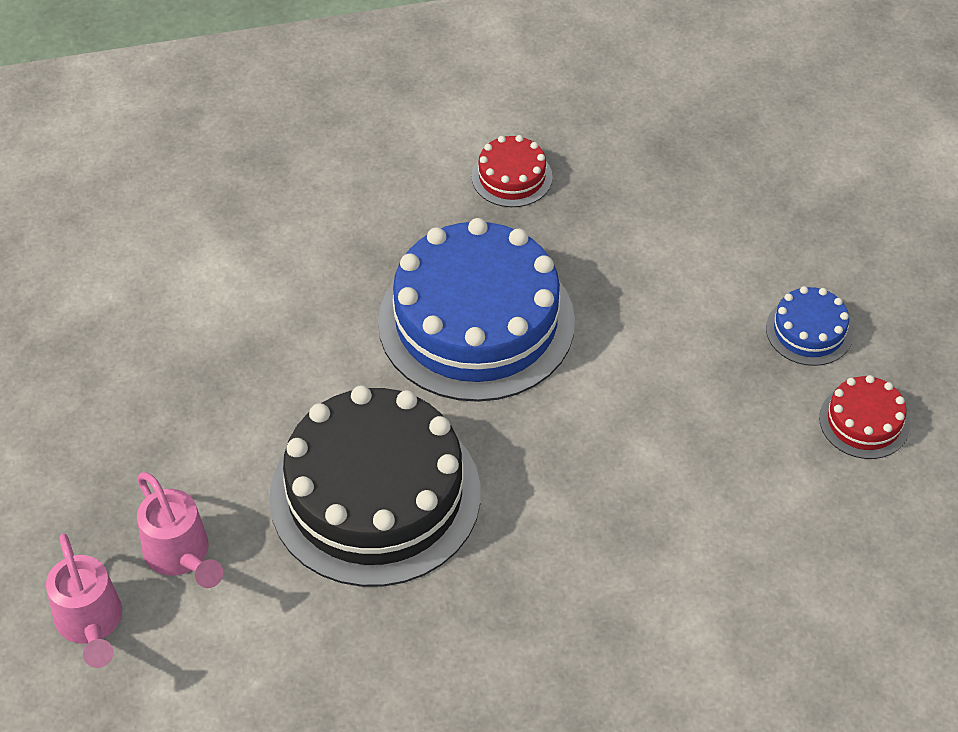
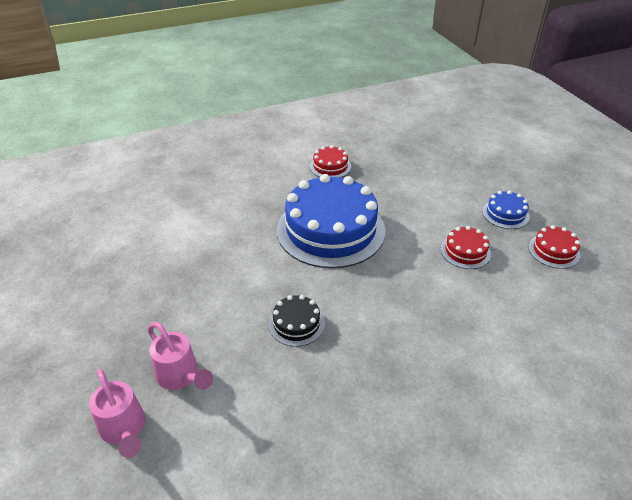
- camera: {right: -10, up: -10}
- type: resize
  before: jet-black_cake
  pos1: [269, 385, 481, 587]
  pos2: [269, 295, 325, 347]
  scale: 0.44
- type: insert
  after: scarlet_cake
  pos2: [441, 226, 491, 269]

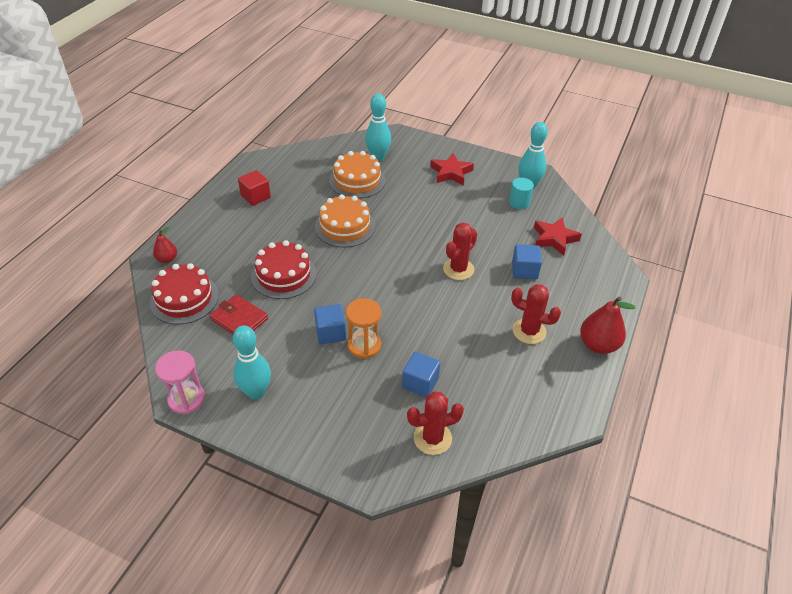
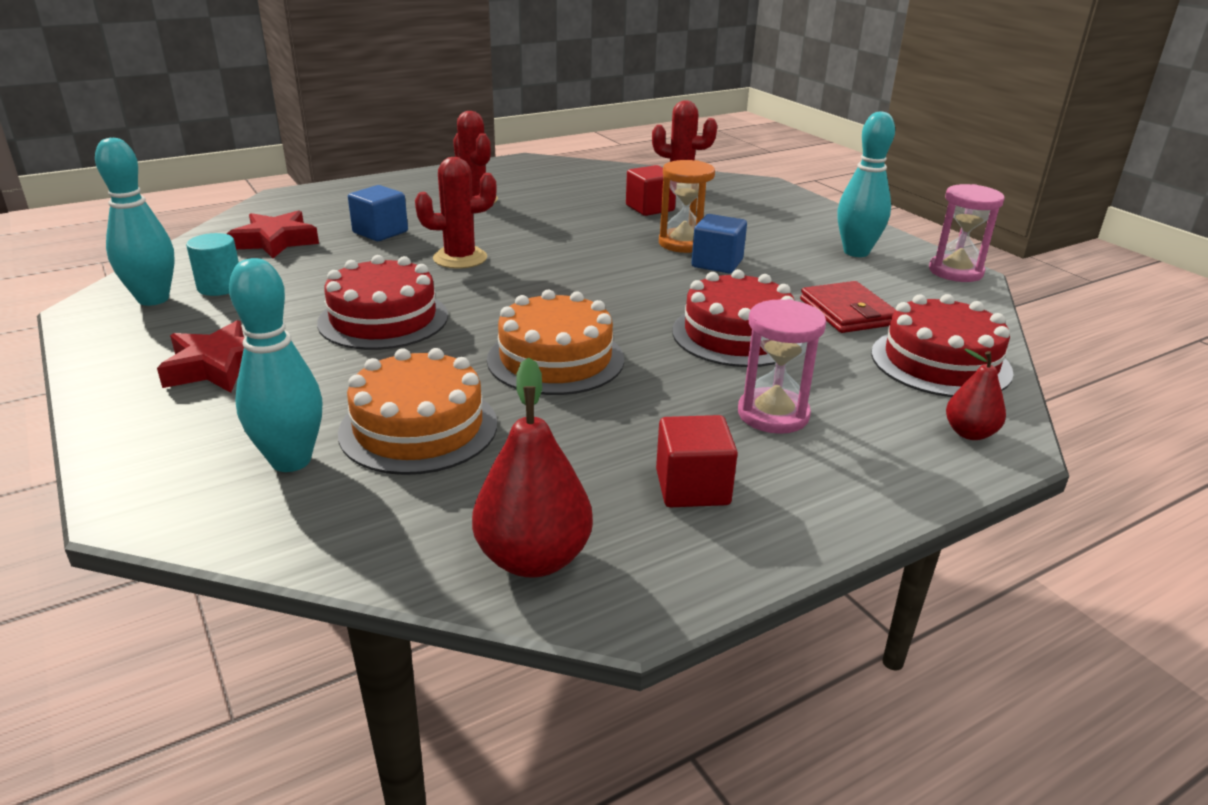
- camera: {right: -145, up: -15}
- type: insert
  after: scarlet_cake
  pos2: [317, 255, 448, 350]
- type: move
  before: scarlet_pear_fruit
  pos1: [580, 296, 635, 354]
  pos2: [472, 358, 593, 577]
- type: recolor
  before: cobalt_block
  after: scarlet_block
  pos1: [402, 351, 440, 397]
  pos2: [626, 165, 676, 216]
- type: insert
  after: rose-pink_hourglass
  pos2: [738, 299, 826, 434]

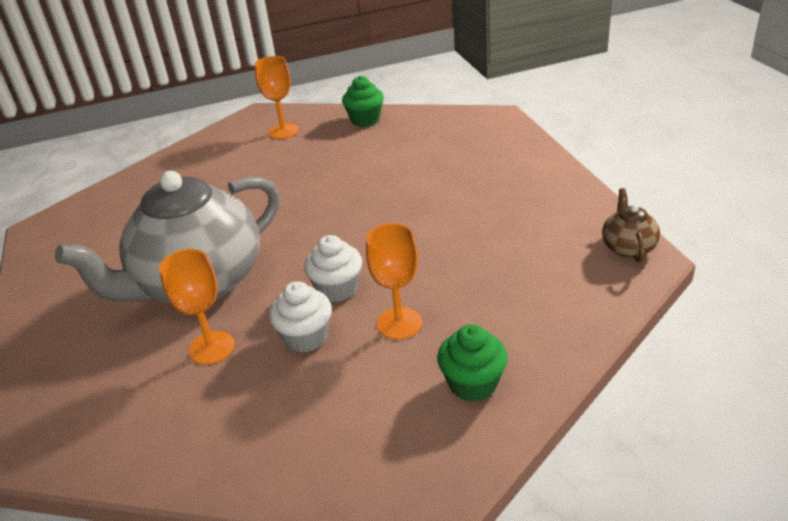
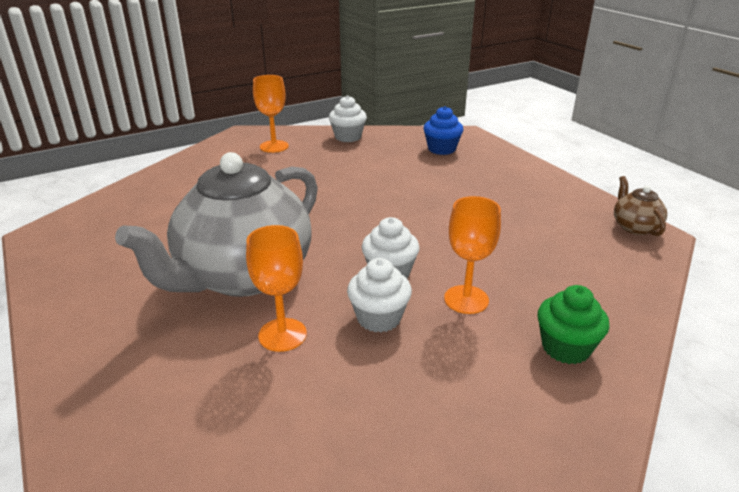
- camera: {right: -15, up: -5}
- type: recolor
  before: green_muffin
  after: snow-white_muffin
  pos1: [342, 76, 384, 127]
  pos2: [329, 95, 367, 142]
- type: insert
  after: cobalt_muffin
  pos2: [423, 106, 464, 155]

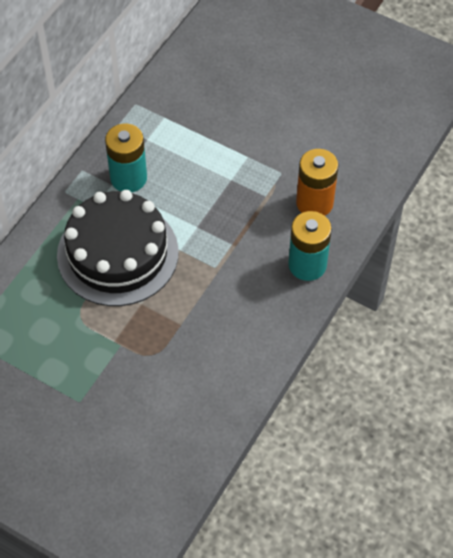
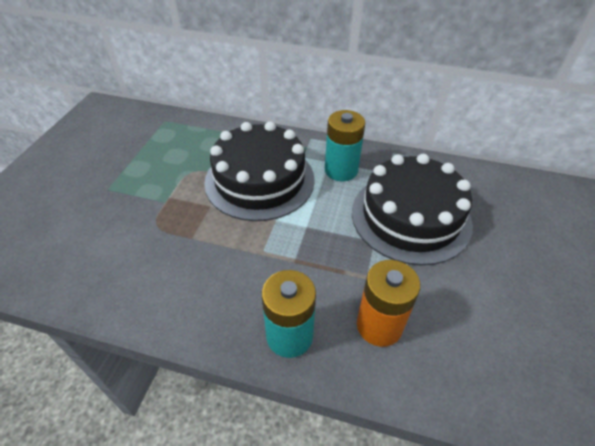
- camera: {right: 75, up: -10}
- type: insert
  after: jet-black_cake
  pos2: [352, 154, 473, 265]

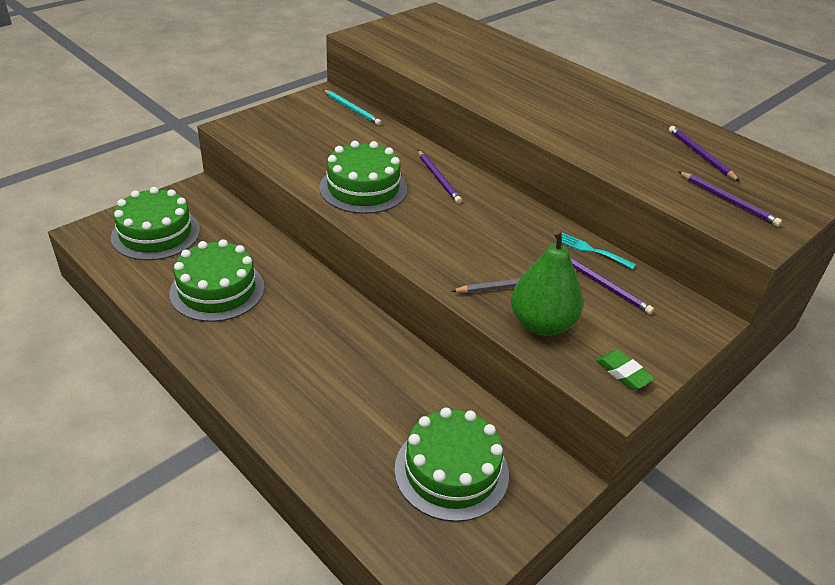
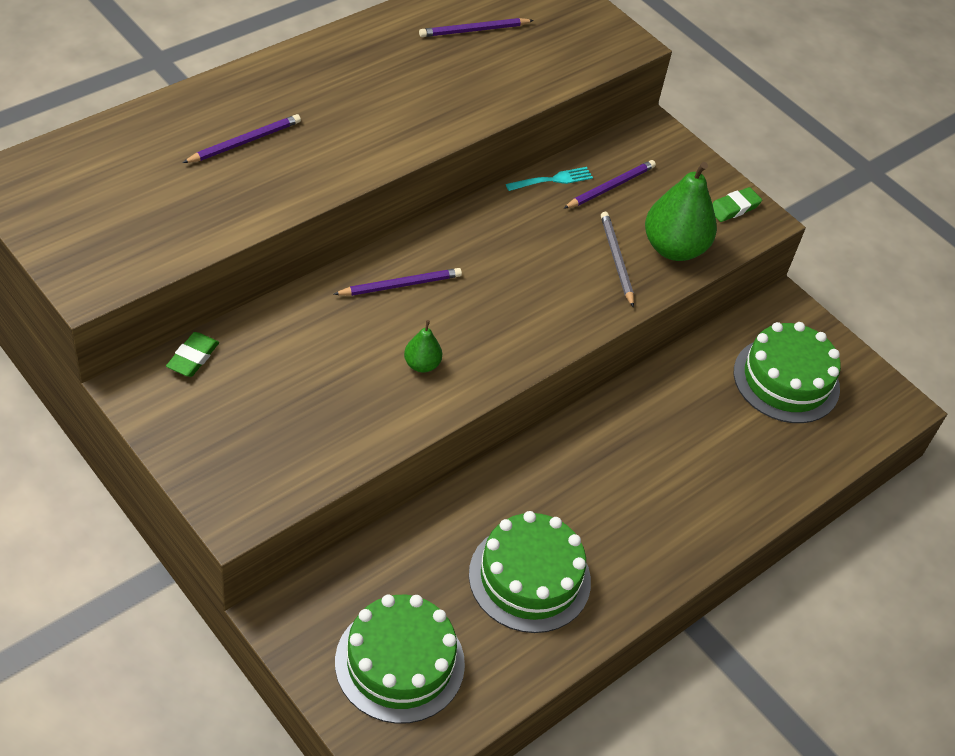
- camera: {right: -90, up: 10}
- type: replace
  before: teal_wooden_pencil
  after: green_pencil_eraser
  pos1: [323, 90, 381, 125]
  pos2: [166, 332, 219, 377]
- type: move
  before: violet_wooden_pencil
  pos1: [678, 171, 782, 227]
  pos2: [182, 114, 301, 163]
- type: replace
  before: green_cake
  after: green_pear_fruit
  pos1: [319, 141, 407, 214]
  pos2: [404, 320, 442, 373]
- type: rotate
  before: teal_table_fork
  pos1: [556, 233, 636, 270]
  pos2: [506, 167, 593, 191]
  turn: -150

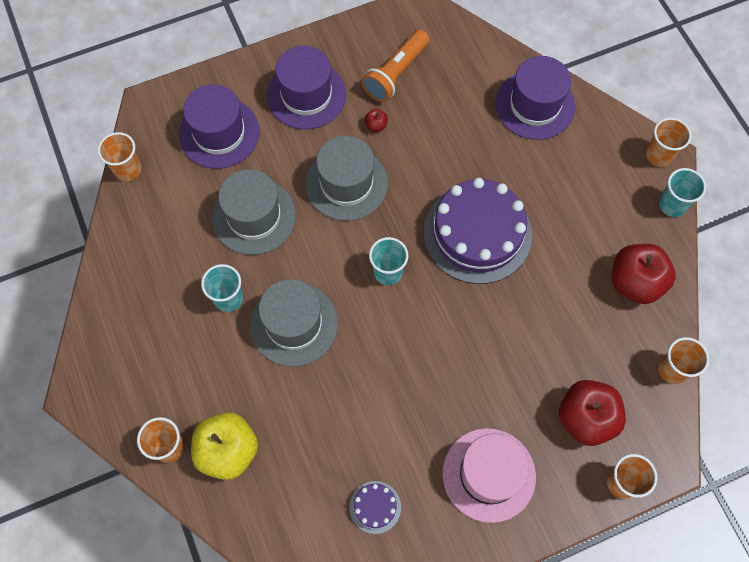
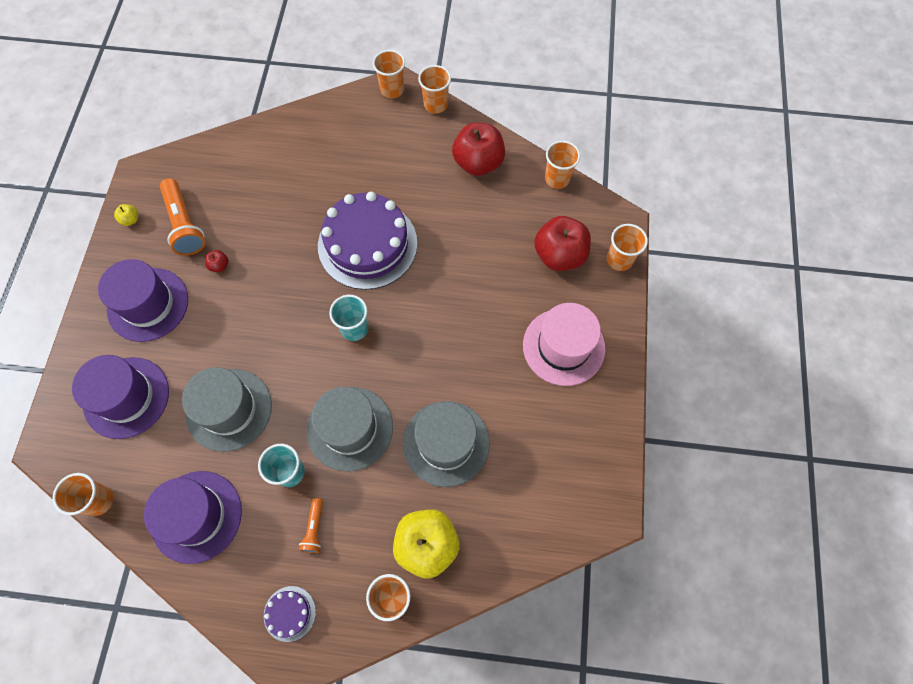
- camera: {right: -60, up: 0}
- type: insert
  after: golden_toy_apple
  pos2: [114, 204, 138, 226]
- type: move
  before: violet_top_hat
  pos1: [495, 56, 575, 140]
  pos2: [144, 471, 242, 564]
- type: move
  before: violet_cake
  pos1: [349, 481, 401, 534]
  pos2: [264, 586, 316, 642]
- type: insert
  after: orange_pocket_torch
  pos2: [299, 498, 323, 553]
- type: move
  before: ash-grey_top_hat
  pos1: [305, 136, 388, 221]
  pos2: [403, 401, 490, 487]
- type: recolor
  before: teal_tumbler
  after: orange_tumbler
  pos1: [659, 168, 706, 217]
  pos2: [418, 65, 451, 114]

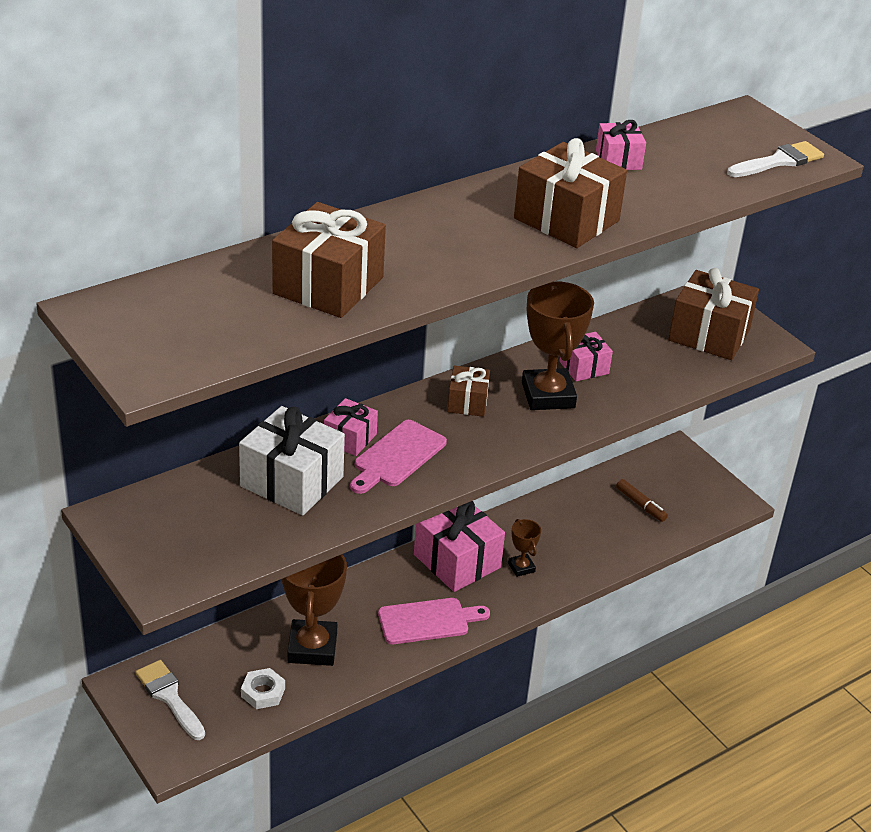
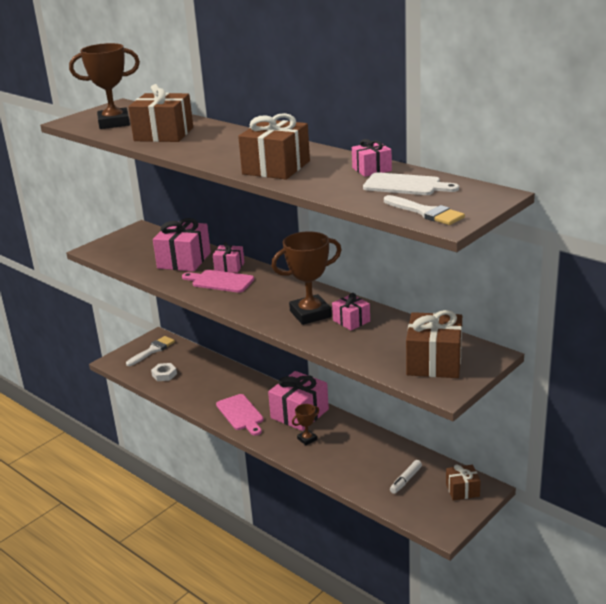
- camera: {right: 80, up: -10}
- type: move
  before: russet_prize_cup
  pos1: [281, 554, 347, 666]
  pos2: [69, 43, 140, 129]
- type: recolor
  before: snow-white_present
  after: rose-pink_present
  pos1: [239, 406, 345, 515]
  pos2: [153, 218, 211, 272]
- type: insert
  after: snow-white_chopping_board
  pos2: [363, 172, 459, 195]
- type: recolor
  before: russet_marker_pen
  after: snow-white_marker_pen
  pos1: [616, 479, 668, 522]
  pos2: [390, 460, 422, 494]
- type: move
  before: russet_present
  pos1: [447, 366, 490, 417]
  pos2: [446, 464, 481, 500]

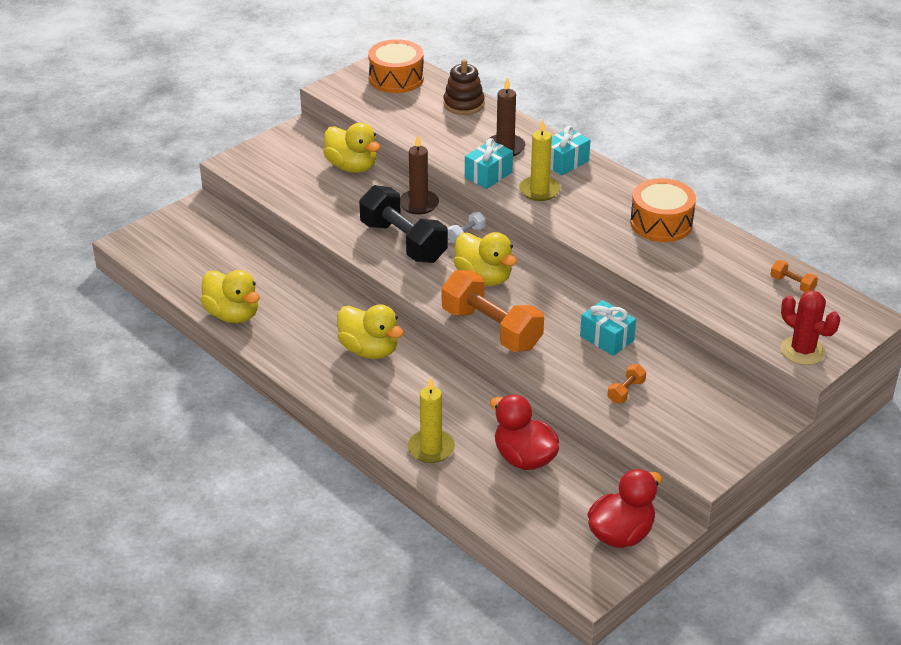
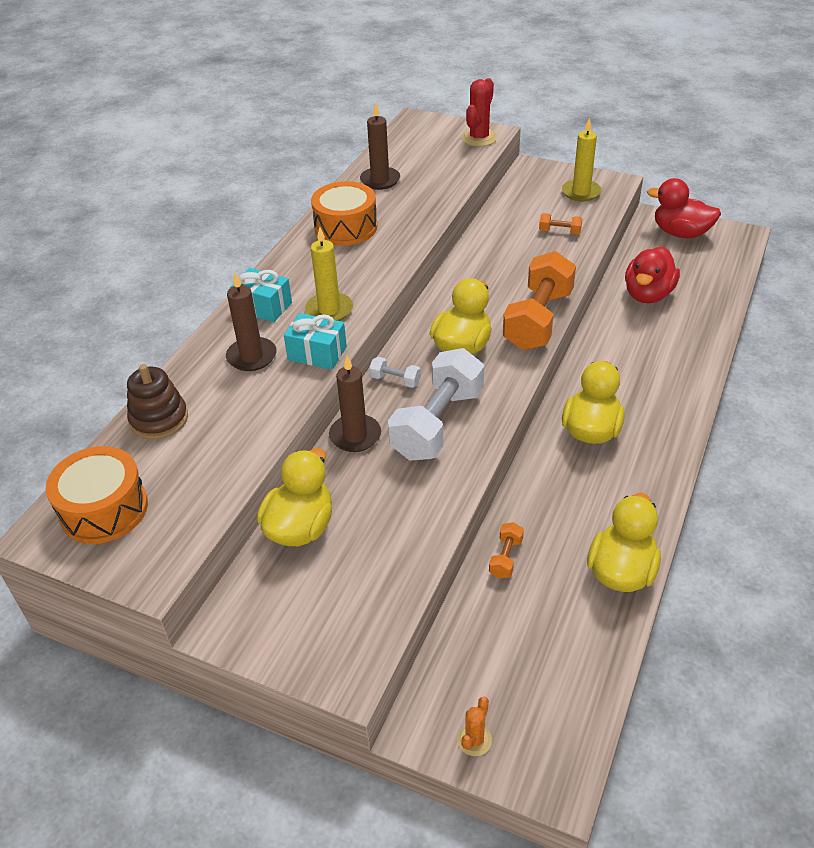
- camera: {right: -110, up: 5}
- type: insert
  after: russet_pillar_candle
  pos2: [360, 102, 400, 190]
- type: recolor
  before: jet-black_dumbbell
  after: snow-white_dumbbell
  pos1: [359, 185, 448, 263]
  pos2: [388, 348, 484, 461]
- type: insert
  after: orange_saguaro_cactus
  pos2: [457, 697, 492, 756]
- type: move
  before: orange_dumbbell
  pos1: [770, 260, 818, 292]
  pos2: [489, 522, 524, 578]
- type: move
  before: golden_pillar_candle
  pos1: [408, 377, 455, 463]
  pos2: [562, 118, 602, 202]
- type: delete
  before: teal_present
  pos1: [580, 300, 636, 356]

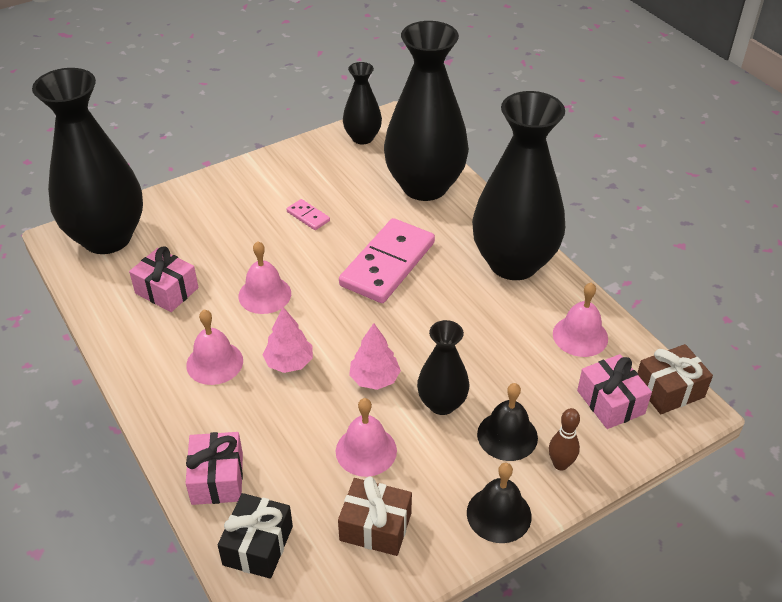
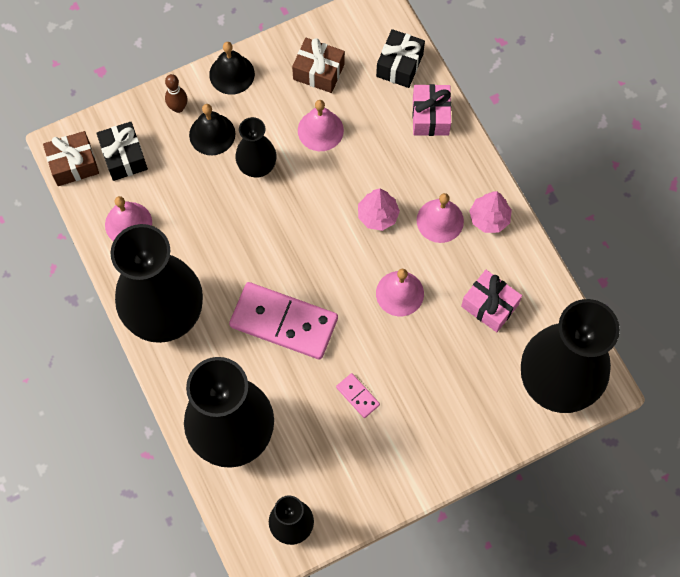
- camera: {right: -175, up: 25}
- type: recolor
  before: rose-pink_present
  after: jet-black_present
  pos1: [577, 354, 652, 429]
  pos2: [96, 122, 148, 181]
- type: rotate
  before: rose-pink_domino
  pos1: [339, 218, 435, 303]
  pos2: [229, 282, 338, 360]
  turn: 75
- type: move
  before: rose-pink_toy_tree
  pos1: [349, 323, 401, 390]
  pos2: [469, 191, 512, 233]

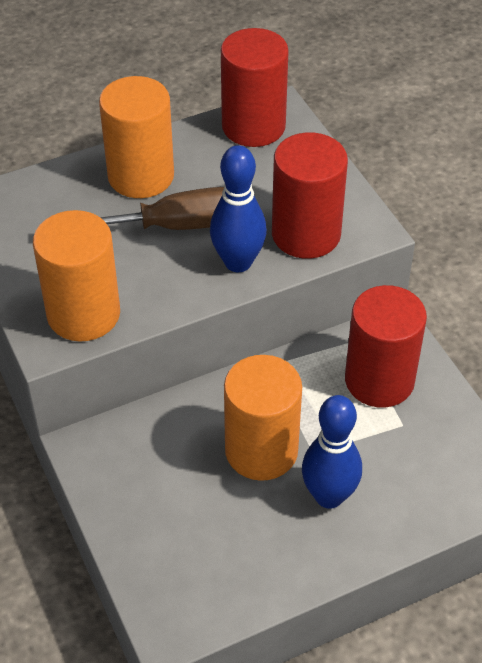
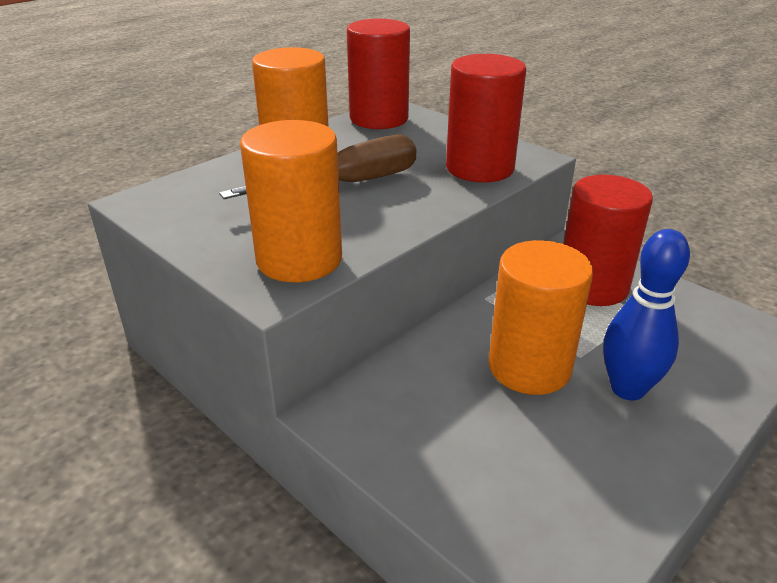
- camera: {right: -20, up: -15}
- type: delete
  before: cobalt_bowling_pin
  pos1: [210, 145, 267, 272]

